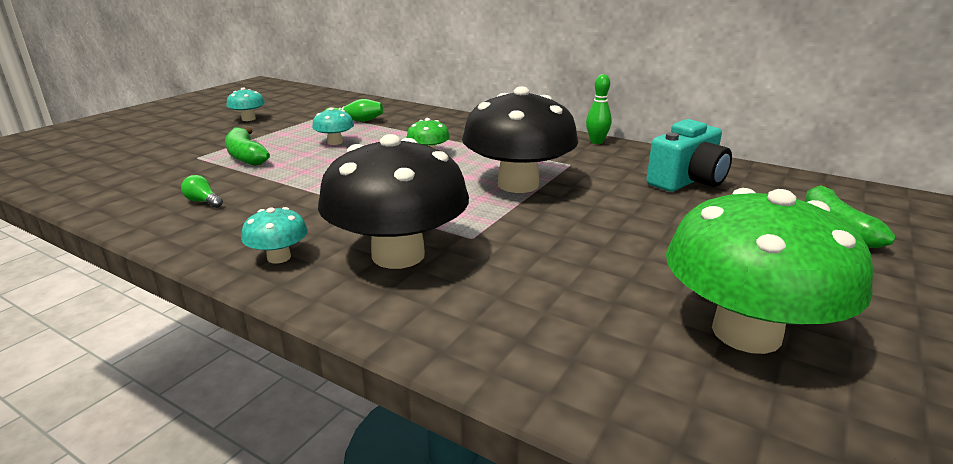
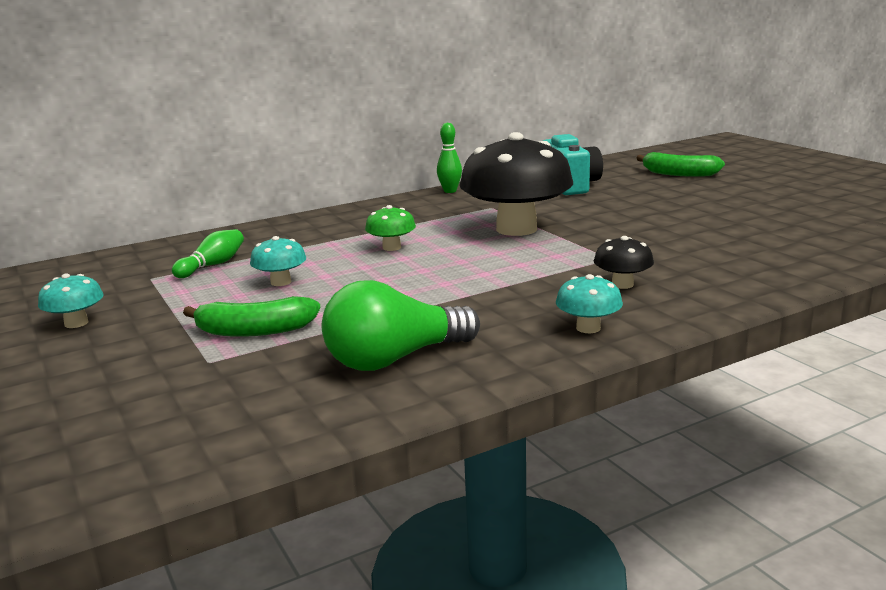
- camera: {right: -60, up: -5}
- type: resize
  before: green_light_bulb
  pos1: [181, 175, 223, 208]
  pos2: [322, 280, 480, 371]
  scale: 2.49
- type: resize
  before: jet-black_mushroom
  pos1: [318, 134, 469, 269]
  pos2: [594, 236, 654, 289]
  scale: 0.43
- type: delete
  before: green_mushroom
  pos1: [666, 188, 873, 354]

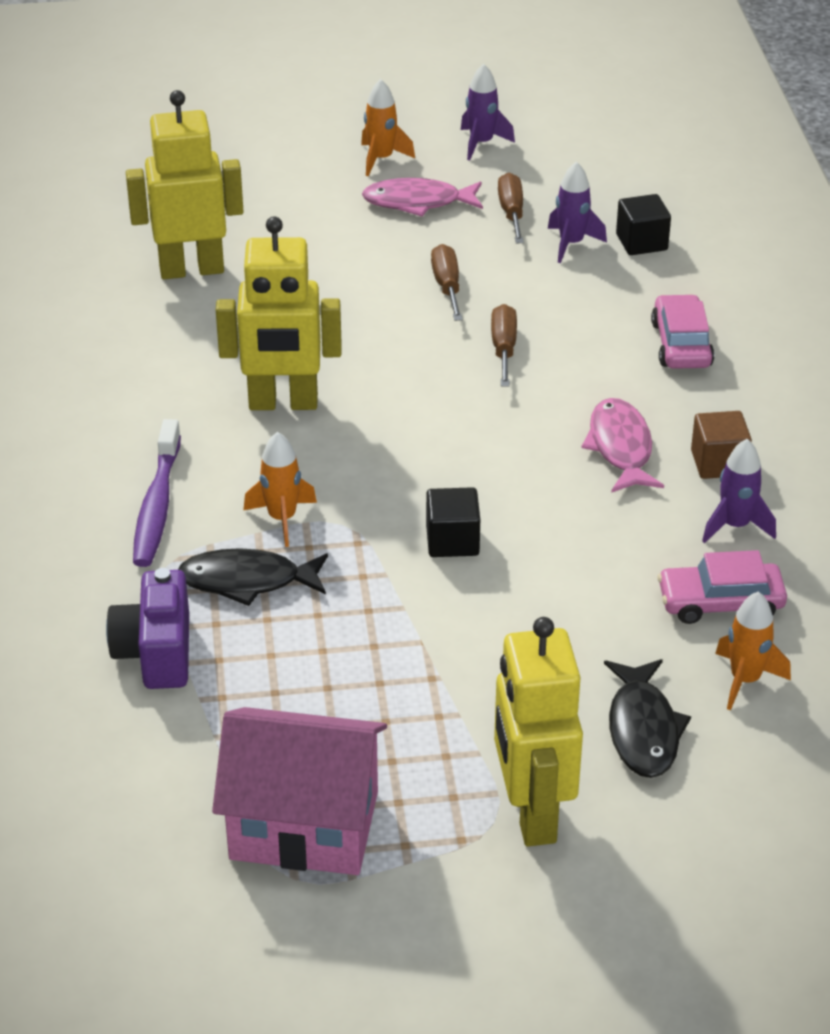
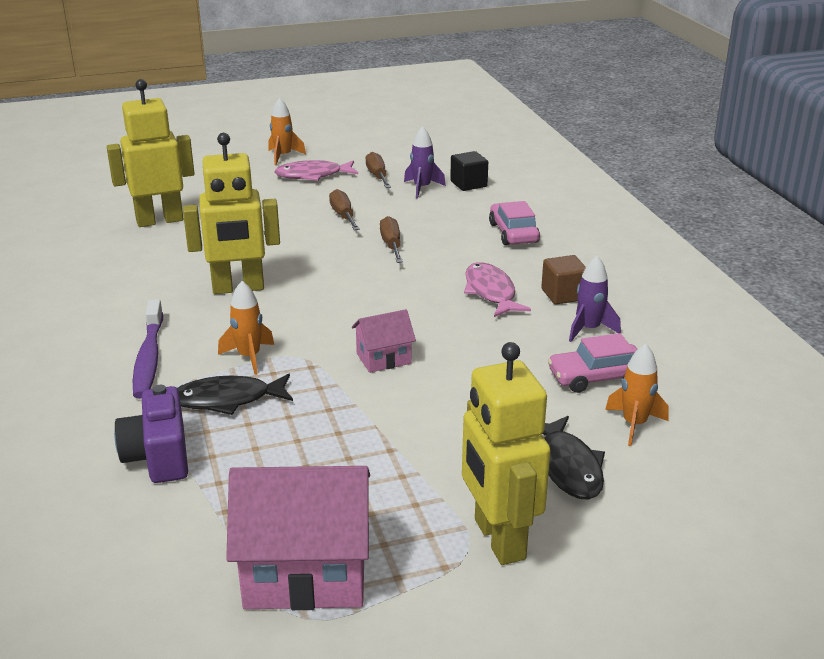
- camera: {right: -10, up: -10}
- type: replace
  before: jet-black_block
  after: rose-pink_toy_house
  pos1: [426, 487, 480, 557]
  pos2: [352, 309, 416, 373]
- type: delete
  before: violet_toy_rocket
  pos1: [461, 64, 515, 160]

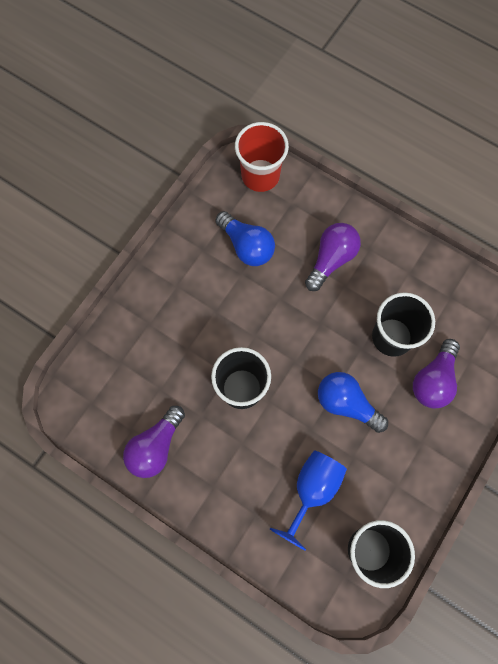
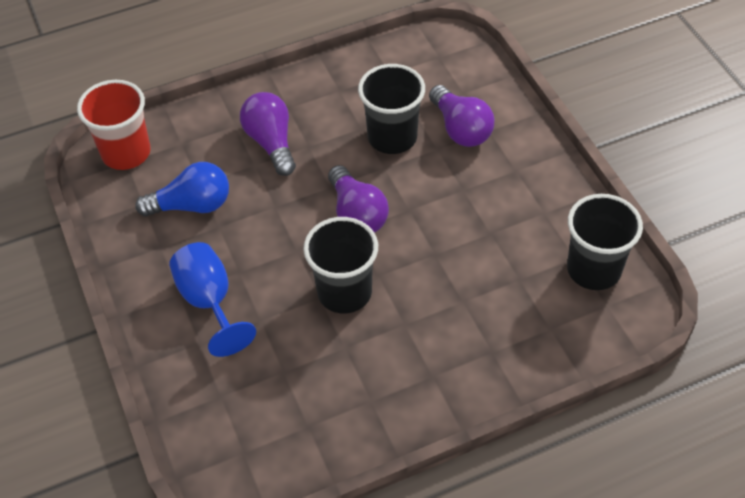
- camera: {right: -55, up: -20}
- type: move
  before: cobalt_chalice
  pos1: [270, 450, 347, 551]
  pos2: [169, 242, 256, 357]
- type: move
  before: violet_light_bulb
  pos1: [123, 406, 185, 478]
  pos2: [328, 165, 389, 233]
- type: delete
  before: cobalt_light_bulb
  pos1: [318, 372, 388, 433]

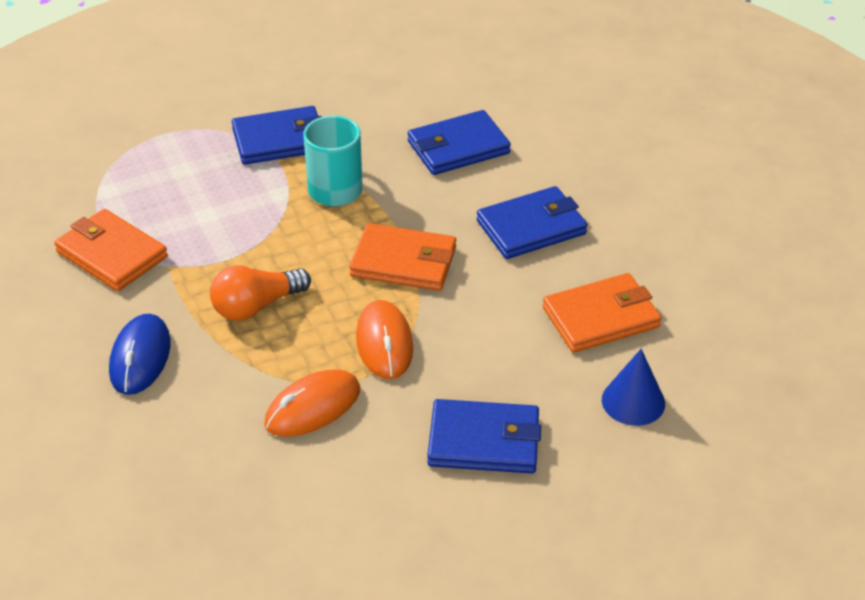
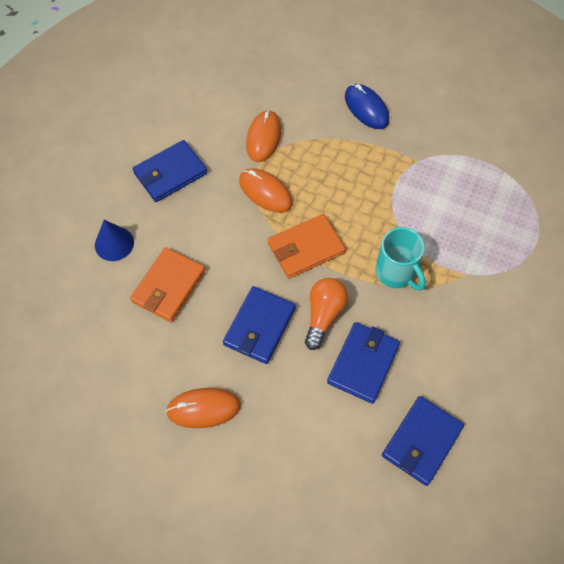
- camera: {right: 140, up: 20}
- type: insert
  after: orange_PC_mouse
  pos2: [166, 388, 241, 428]
- type: move
  before: orange_light_bulb
  pos1: [210, 265, 311, 321]
  pos2: [305, 278, 348, 350]
- type: move
  before: cobalt_billfold
  pos1: [232, 106, 322, 165]
  pos2: [382, 396, 464, 486]
- type: delete
  before: orange_billfold
  pos1: [54, 209, 168, 291]

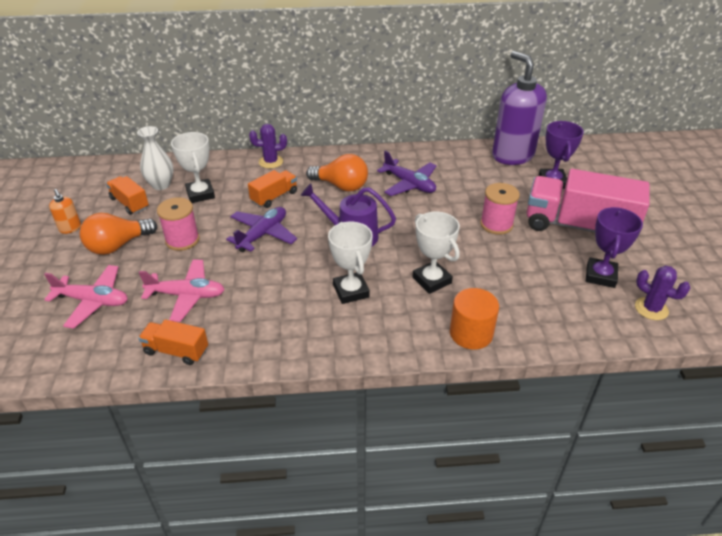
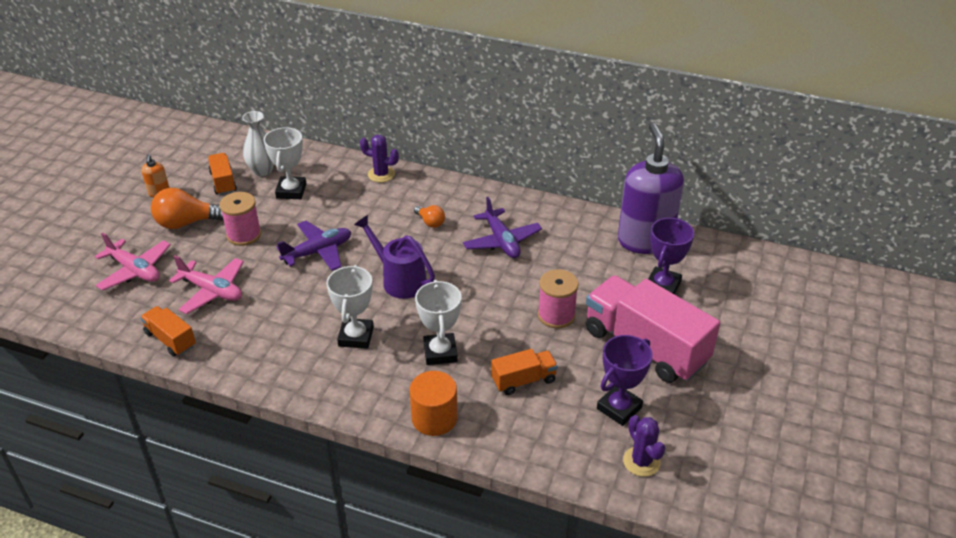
- camera: {right: 25, up: 0}
- type: resize
  before: orange_light_bulb
  pos1: [306, 154, 368, 191]
  pos2: [414, 205, 445, 228]
  scale: 0.55
- type: move
  before: orange_truck
  pos1: [248, 170, 297, 208]
  pos2: [491, 349, 558, 395]

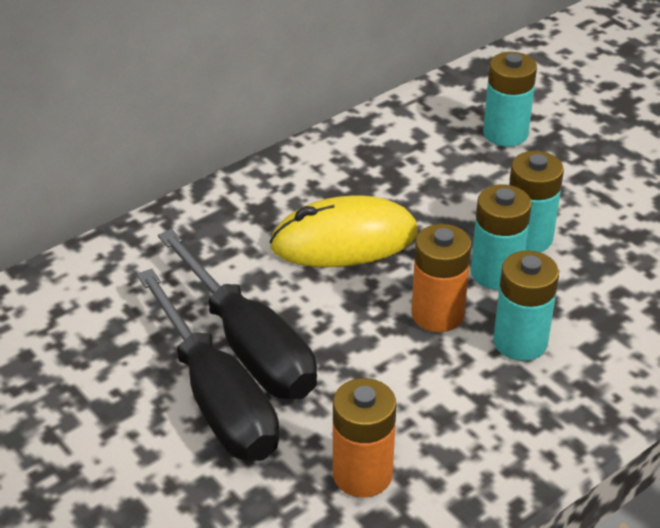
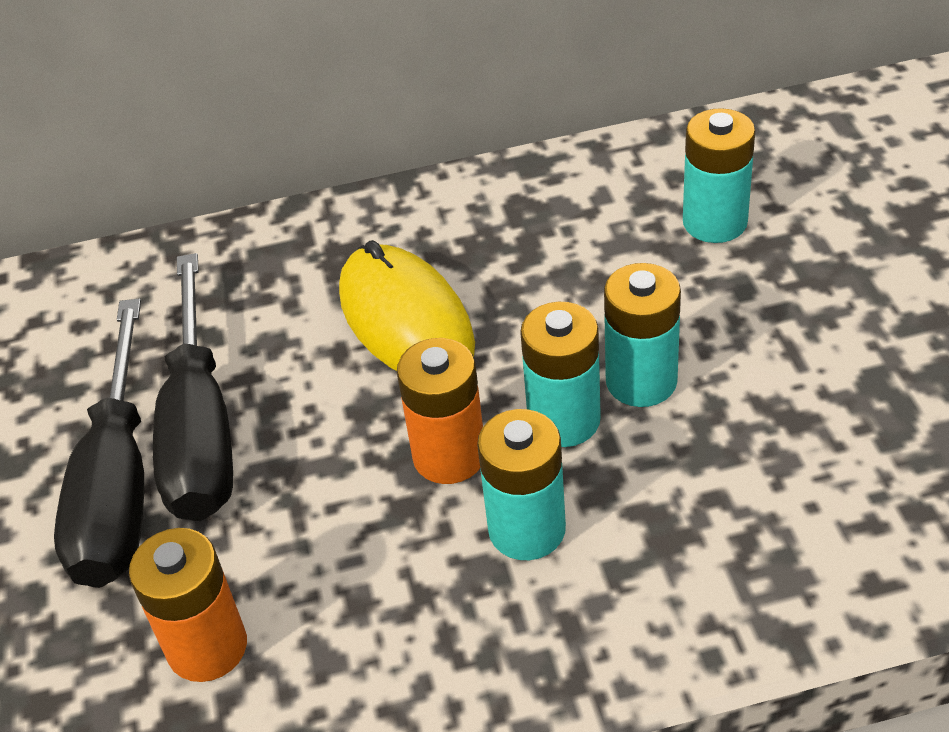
- camera: {right: 30, up: 5}
- type: rotate
  before: golden_PC_mouse
  pos1: [270, 195, 418, 267]
  pos2: [339, 240, 475, 371]
  turn: 45

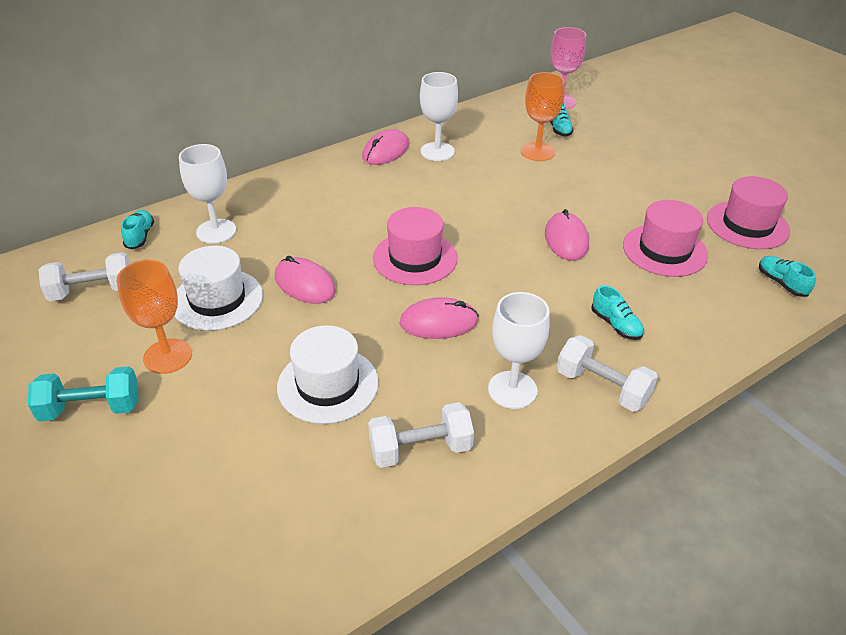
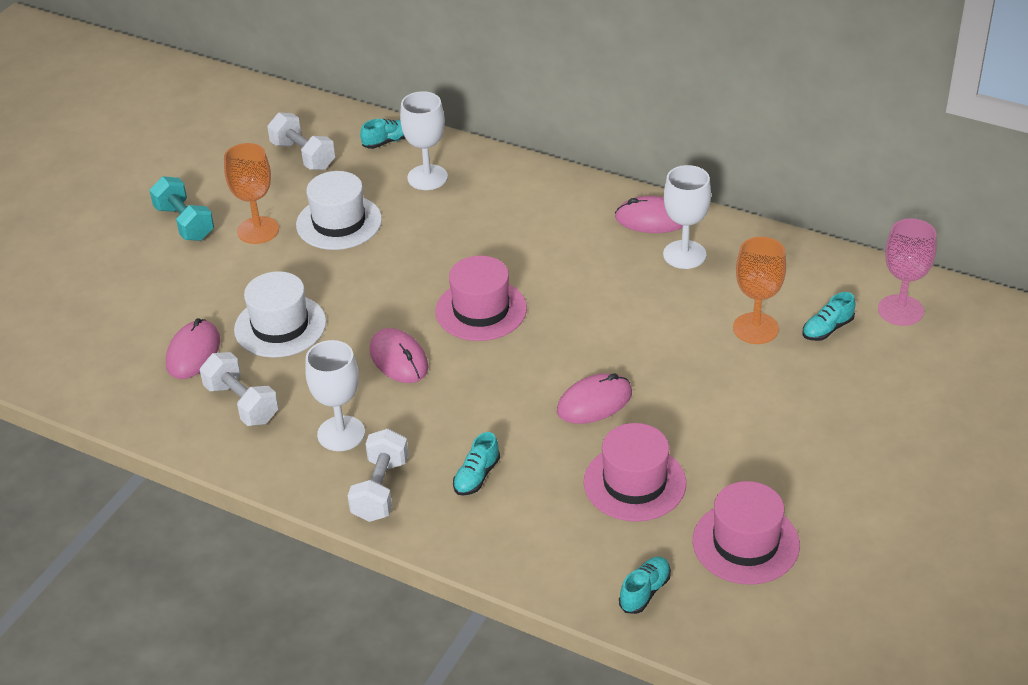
- camera: {right: 65, up: 0}
- type: move
  before: rose-pink_PC_mouse
  pos1: [275, 256, 336, 304]
  pos2: [166, 318, 220, 379]

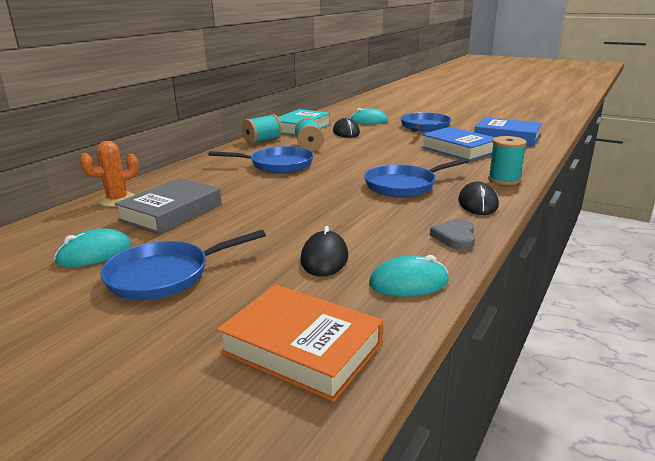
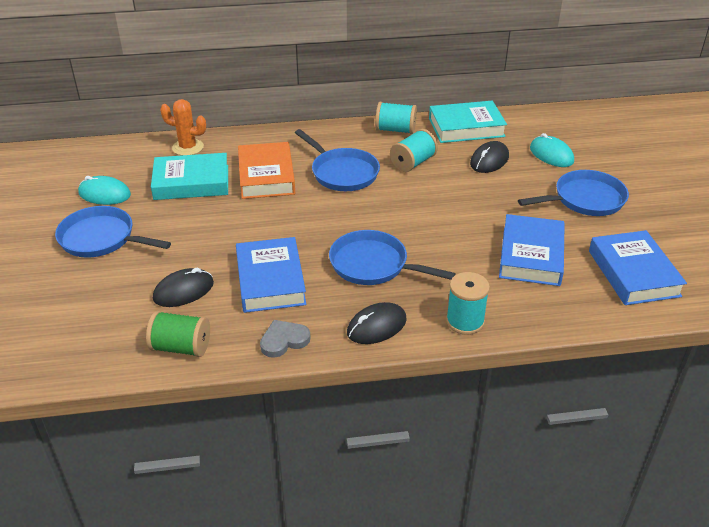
- camera: {right: 50, up: 15}
- type: replace
  before: teal_PC_mouse
  after: green_bobbin
  pos1: [369, 255, 449, 297]
  pos2: [146, 311, 210, 357]
- type: recolor
  before: ash-grey_hardback
  after: teal_hardback
  pos1: [114, 178, 222, 234]
  pos2: [151, 153, 228, 200]
- type: insert
  after: cobalt_hardback
  pos2: [236, 237, 306, 313]
- type: move
  before: orange_hardback
  pos1: [217, 285, 383, 402]
  pos2: [238, 142, 295, 199]

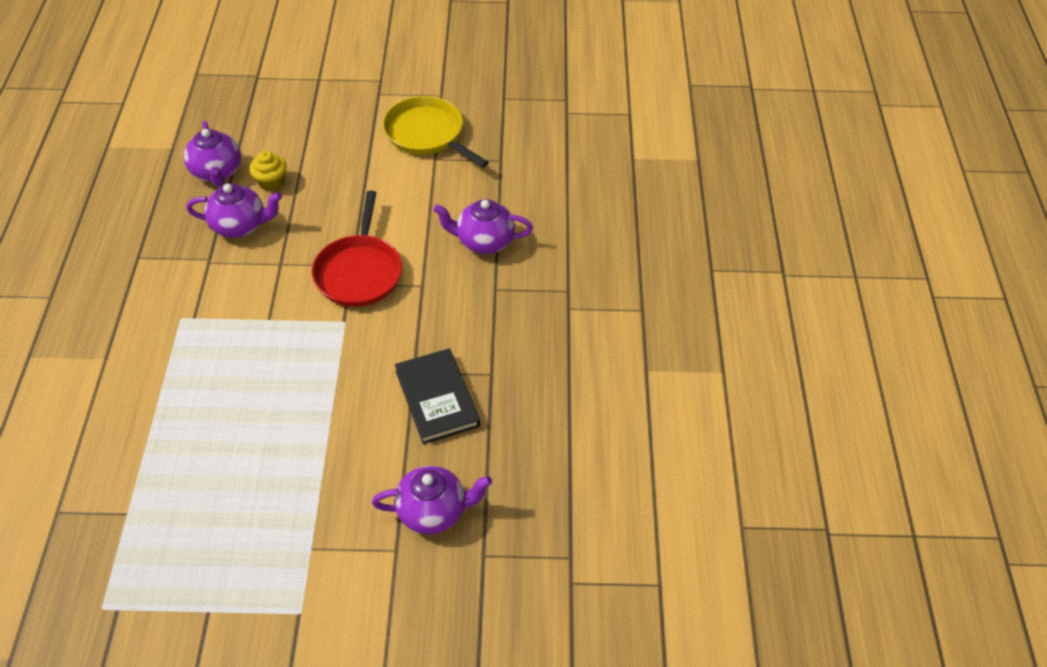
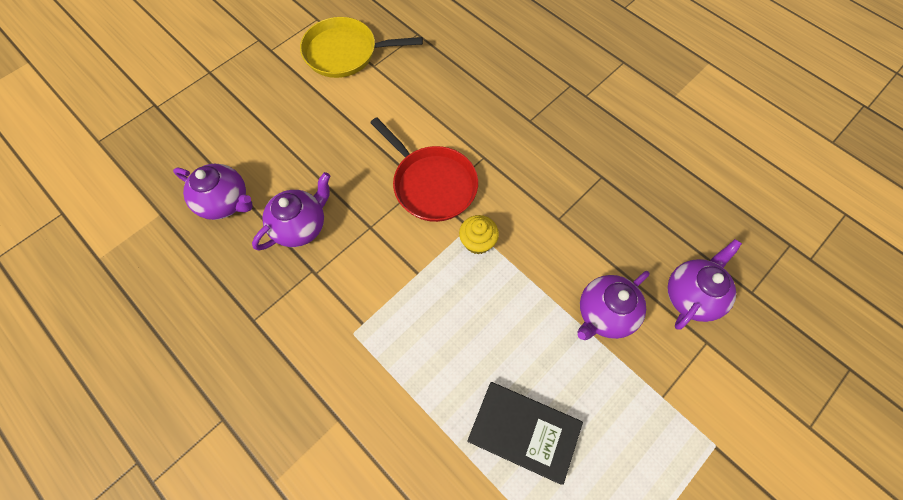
- camera: {right: -45, up: 15}
- type: move
  before: golden_muffin
  pos1: [249, 151, 287, 191]
  pos2: [459, 215, 499, 254]
- type: move
  before: jet-black_hardback
  pos1: [395, 348, 480, 444]
  pos2: [467, 382, 583, 485]
- type: move
  before: violet_teapot
  pos1: [433, 199, 533, 254]
  pos2: [577, 271, 650, 340]

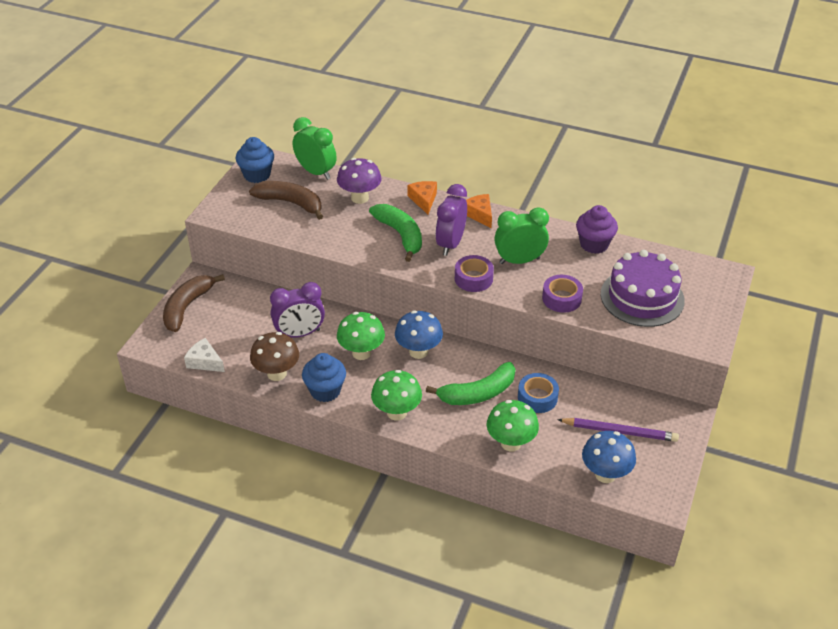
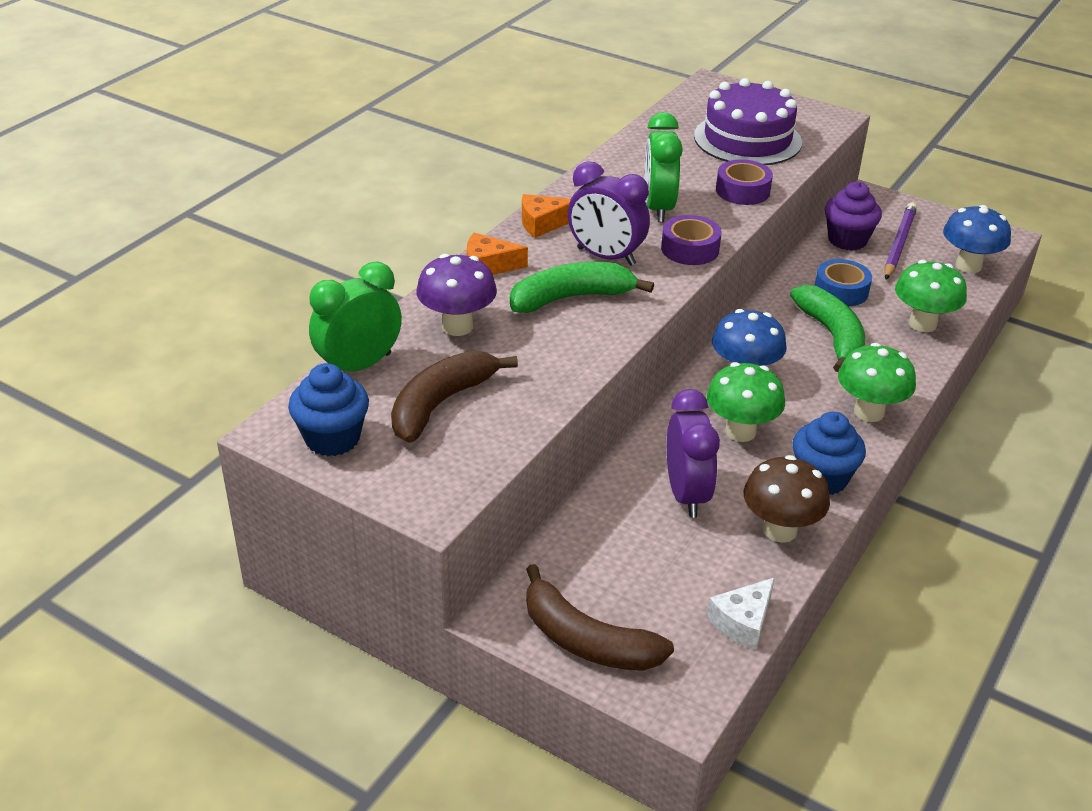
- camera: {right: -80, up: -5}
- type: move
  before: violet_muffin
  pos1: [576, 205, 618, 254]
  pos2: [825, 181, 882, 251]

